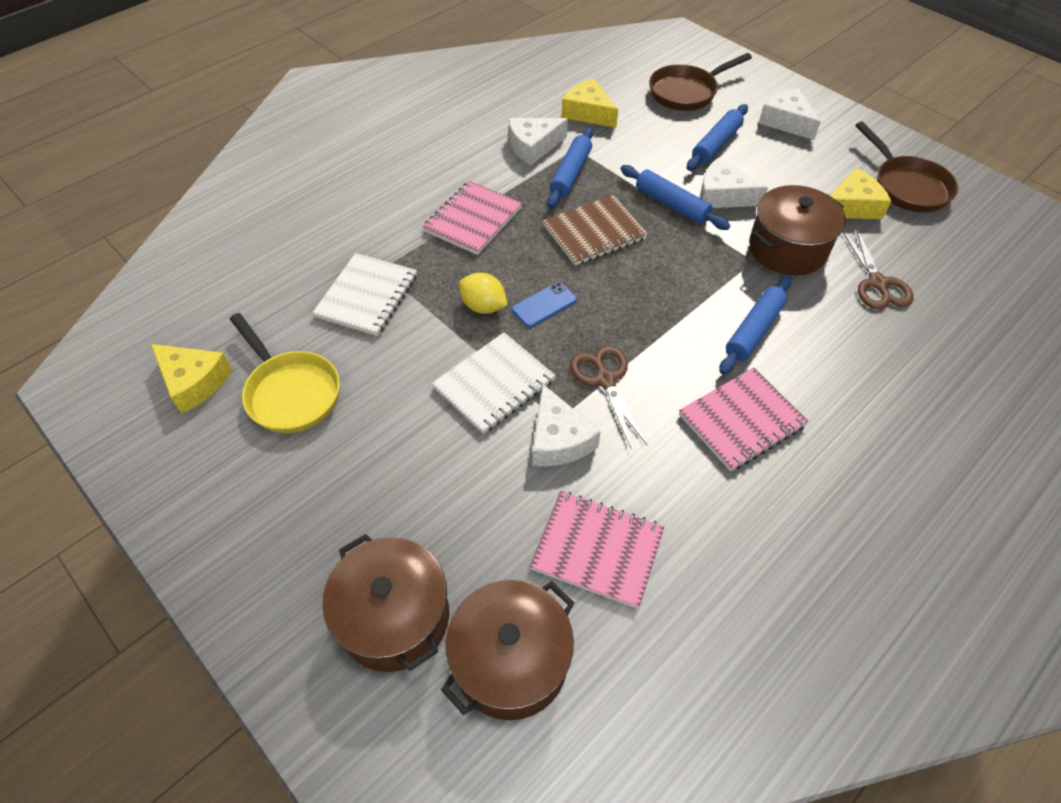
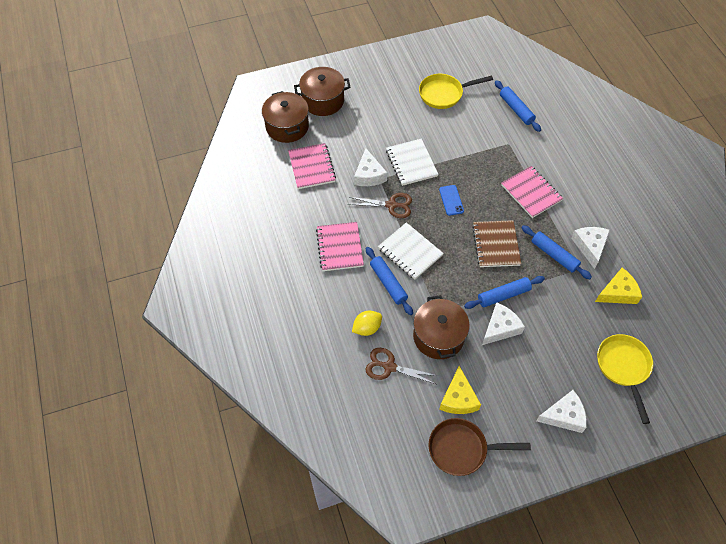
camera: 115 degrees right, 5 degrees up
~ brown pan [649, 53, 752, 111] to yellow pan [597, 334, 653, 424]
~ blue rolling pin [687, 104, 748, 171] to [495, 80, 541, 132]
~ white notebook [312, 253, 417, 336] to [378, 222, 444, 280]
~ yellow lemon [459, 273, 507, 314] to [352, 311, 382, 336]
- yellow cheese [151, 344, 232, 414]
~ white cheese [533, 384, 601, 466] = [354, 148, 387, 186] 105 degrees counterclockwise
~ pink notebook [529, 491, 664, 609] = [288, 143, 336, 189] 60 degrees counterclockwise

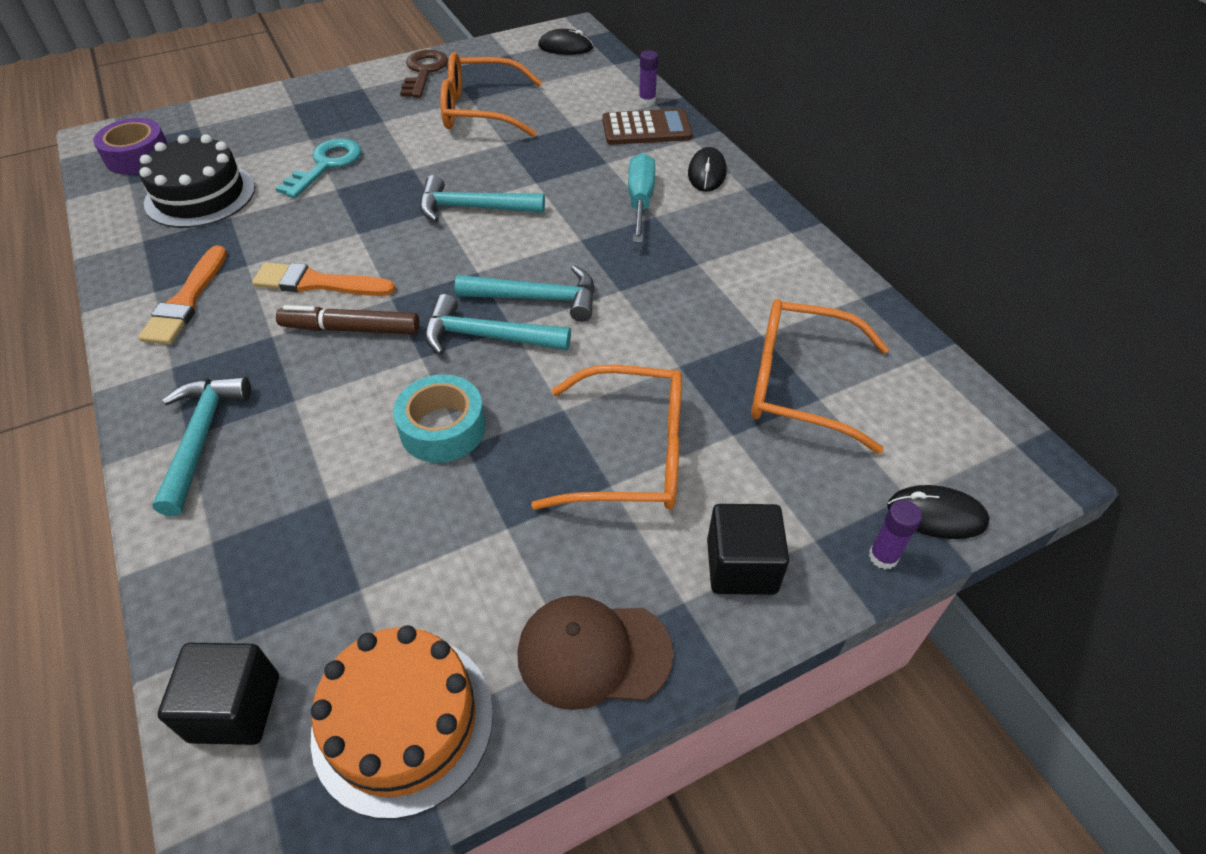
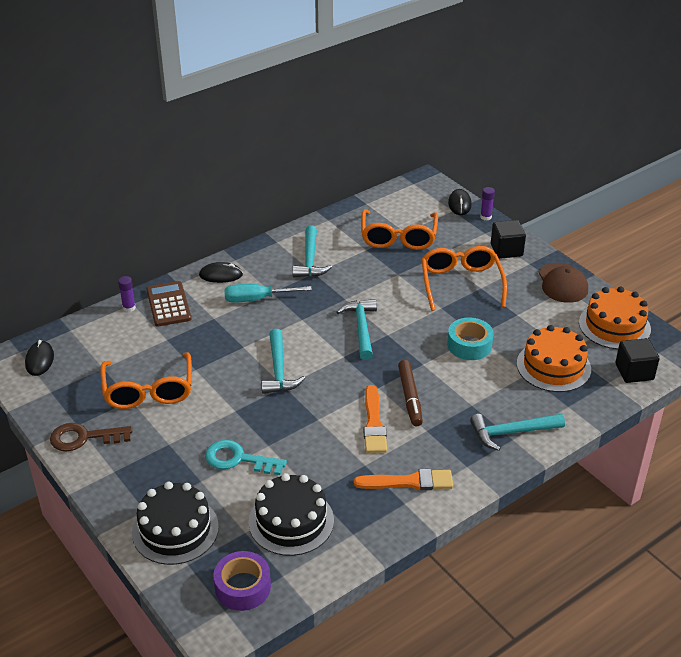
camera: 100 degrees left, 10 degrees down
~ turquoise hammer [425, 294, 571, 355] to [292, 225, 332, 277]
+ orange cake [517, 325, 591, 392]
+ black cake [132, 482, 219, 565]

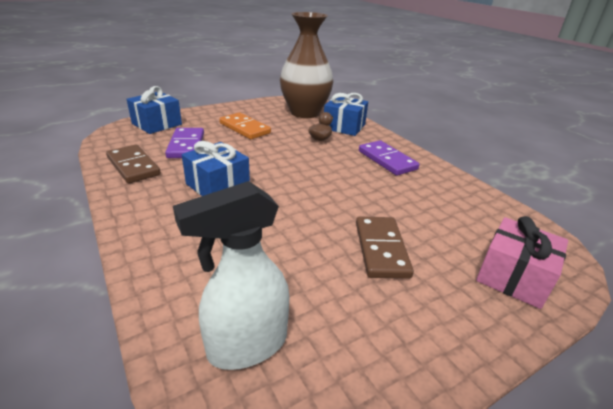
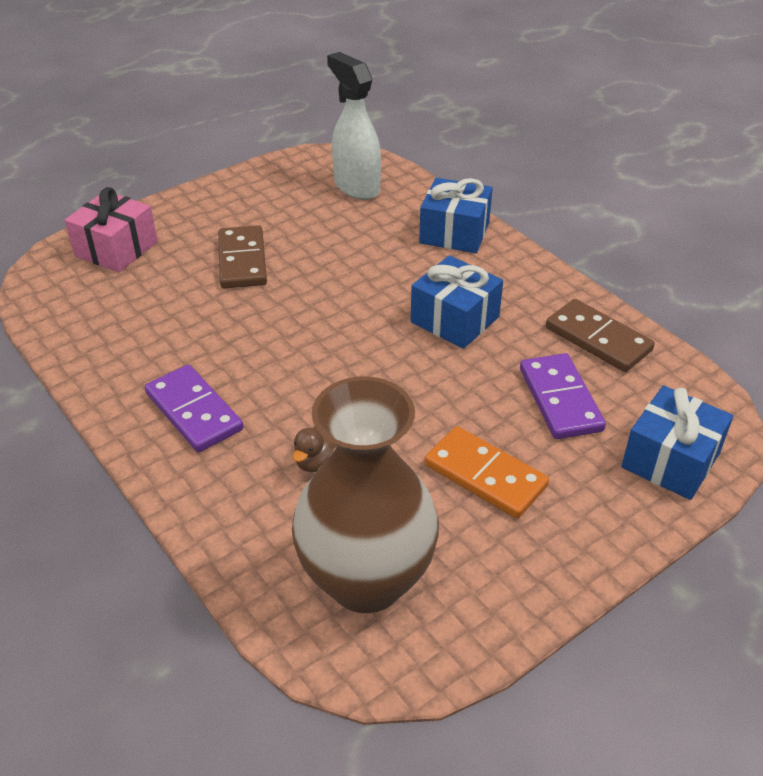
camera: 175 degrees right, 10 degrees up
~ blue gift [324, 93, 368, 136] to [419, 178, 493, 253]
~ white spray bottle [173, 181, 289, 370] = [327, 52, 381, 200] 90 degrees counterclockwise

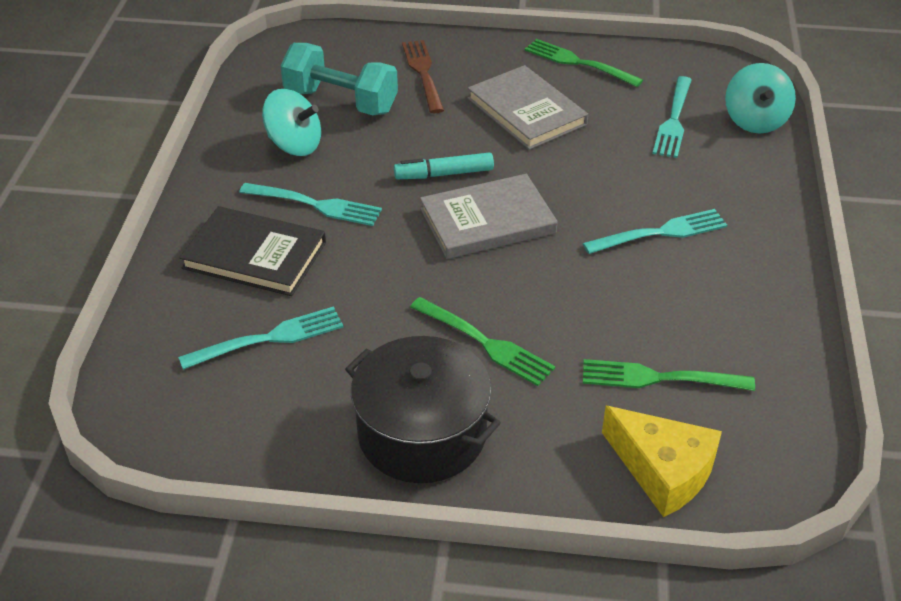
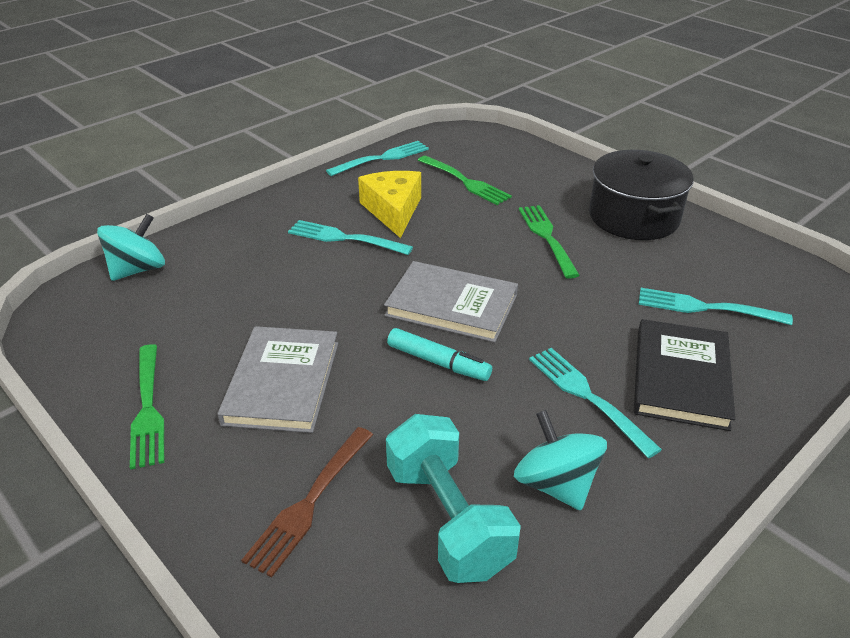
camera: 140 degrees left, 5 degrees down
~ turquoise fork [652, 76, 692, 158] to [326, 141, 429, 176]
~ black book [179, 206, 326, 296] = [634, 319, 735, 431] 45 degrees clockwise
~ yellow cheese [602, 406, 722, 517] to [358, 171, 421, 238]

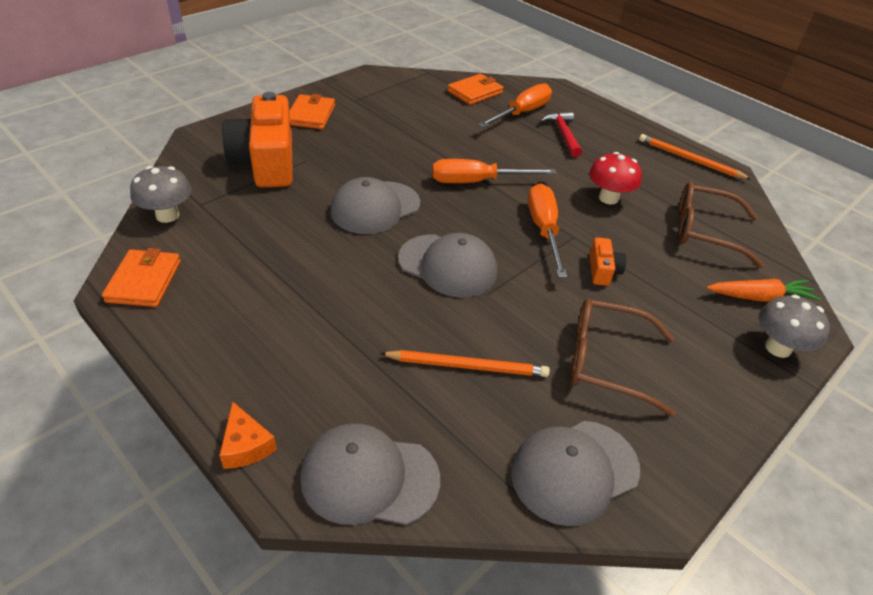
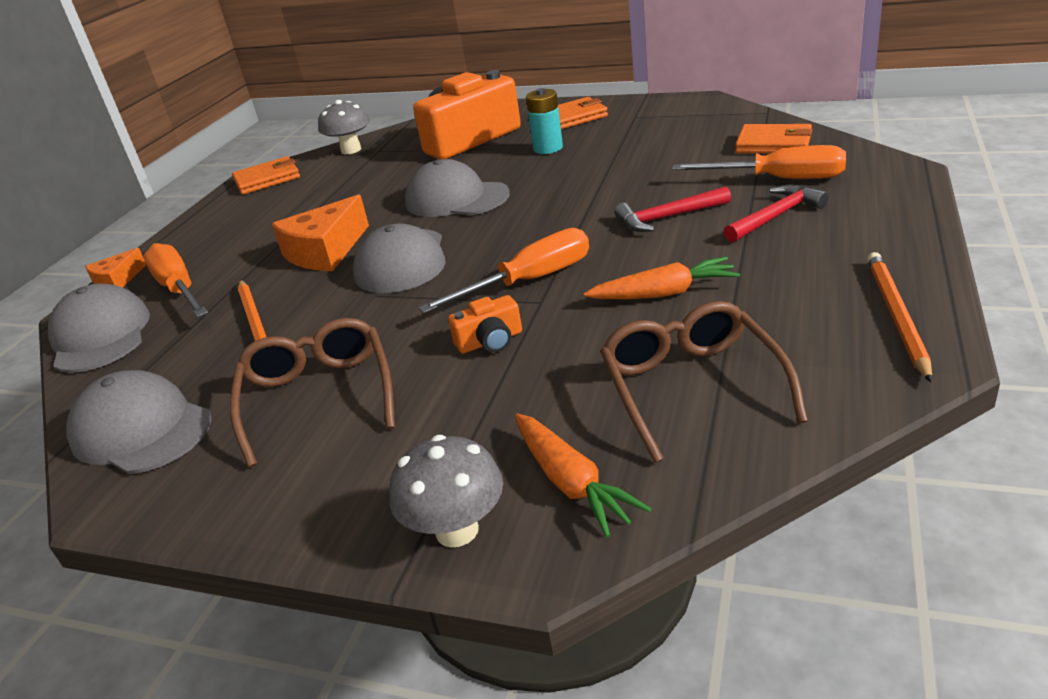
camera: 70 degrees right, 10 degrees down
~ red mushroom [589, 152, 642, 204] to orange carrot [583, 256, 740, 299]
~ orange screwdriver [432, 159, 557, 183] to [144, 243, 208, 318]
+ turquoise battery [526, 88, 563, 154]
+ red hammer [615, 186, 731, 232]
+ orange cheese [272, 195, 369, 271]

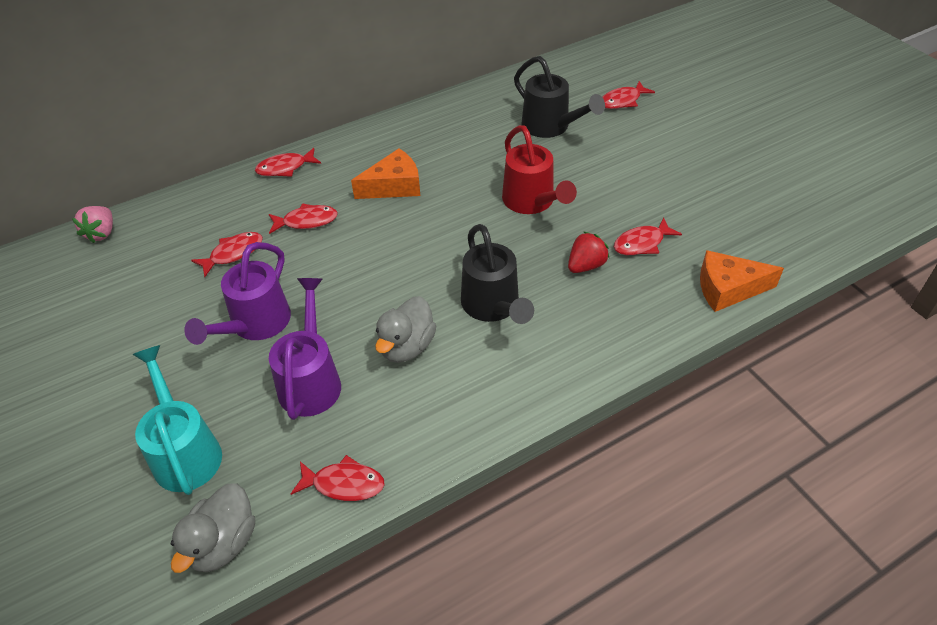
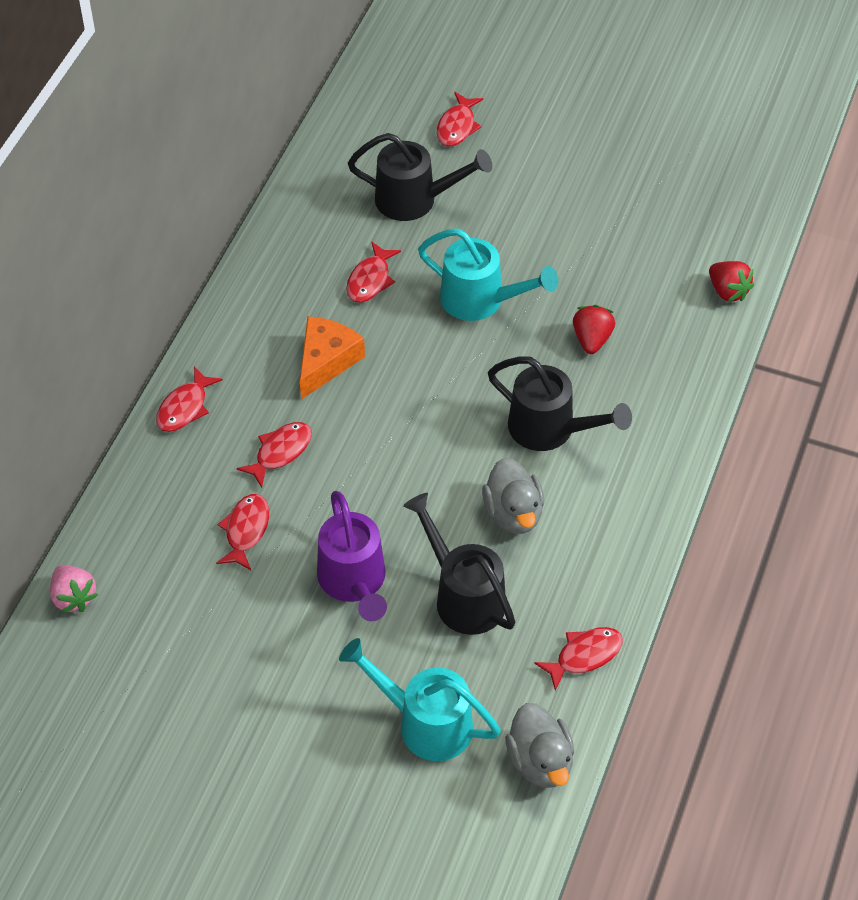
camera: 40 degrees left, 5 degrees up
~ red watering can [502, 125, 577, 214] to turquoise watering can [418, 228, 558, 321]
~ red fish [614, 218, 682, 255] to [346, 241, 401, 303]
~ orange cheese [700, 250, 784, 312] to red strawberry [709, 261, 754, 302]
~ purple watering can [269, 278, 341, 420] to black watering can [403, 493, 515, 635]

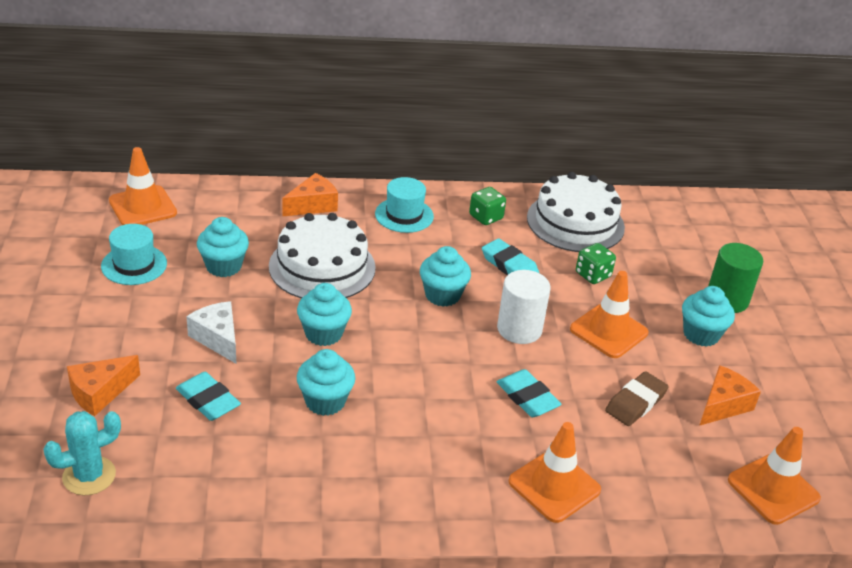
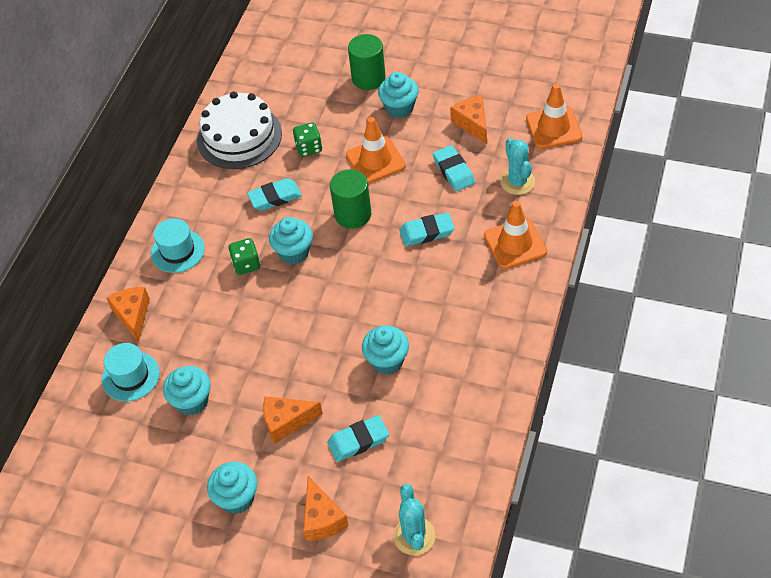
camera: 60 degrees left, 15 degrees up
- orange traffic cone [109, 147, 177, 225]
~ green dice [469, 187, 506, 225] to [228, 238, 261, 275]
- white cake [269, 213, 376, 298]
~ turquoise hat [101, 224, 167, 285] to [102, 343, 160, 401]
~ white cylinder [497, 270, 551, 344] to green cylinder [330, 169, 371, 229]
~ turquoise cupcake [297, 283, 352, 346] to [207, 462, 257, 514]
~ white cheese [187, 301, 236, 364] to orange cheese [263, 396, 323, 443]
~ brown eraser [605, 371, 669, 426] to turquoise eraser [433, 145, 475, 191]
+ turquoise cactus [500, 138, 535, 195]

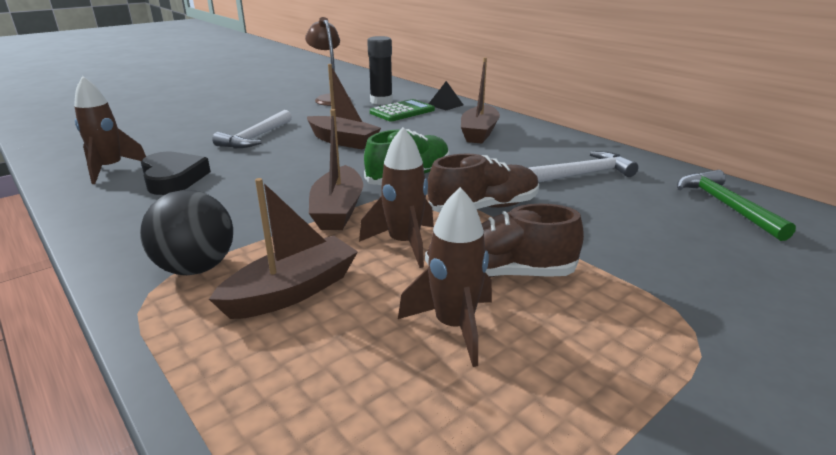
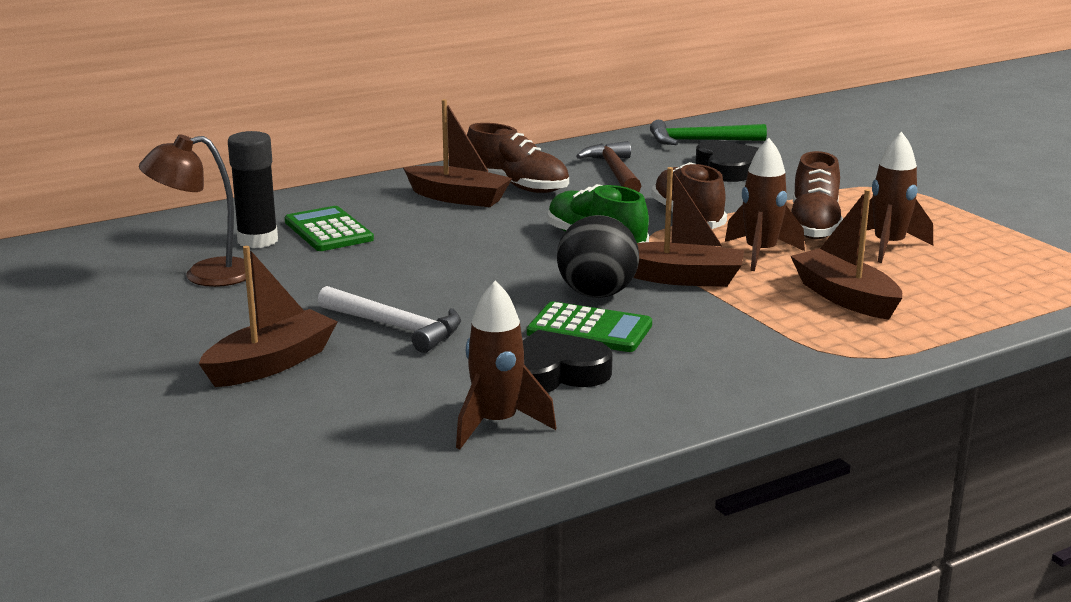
camera: 80 degrees left, 5 degrees down
~ brown boat [307, 64, 381, 149] to [199, 246, 338, 387]
- black pyramid [429, 81, 463, 110]
~ white hammer [528, 151, 638, 183] to brown hammer [576, 141, 641, 192]
~ black ball [140, 190, 233, 275] to [557, 215, 639, 298]
+ brown shoe [467, 123, 569, 193]
+ black heart [696, 140, 759, 182]
+ green calculator [527, 301, 652, 352]

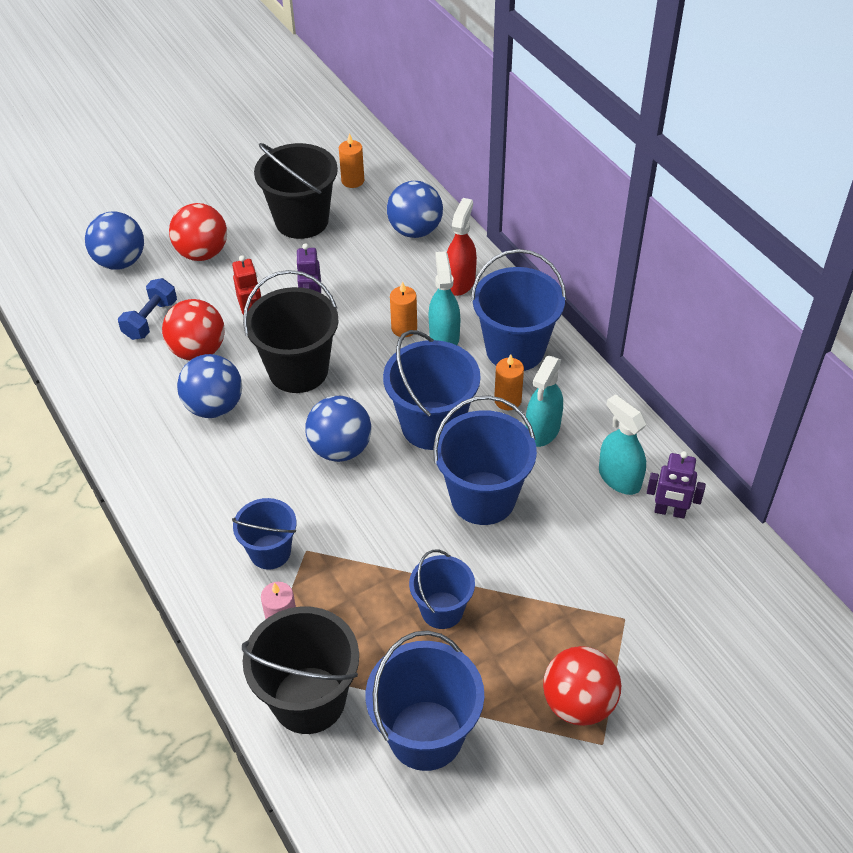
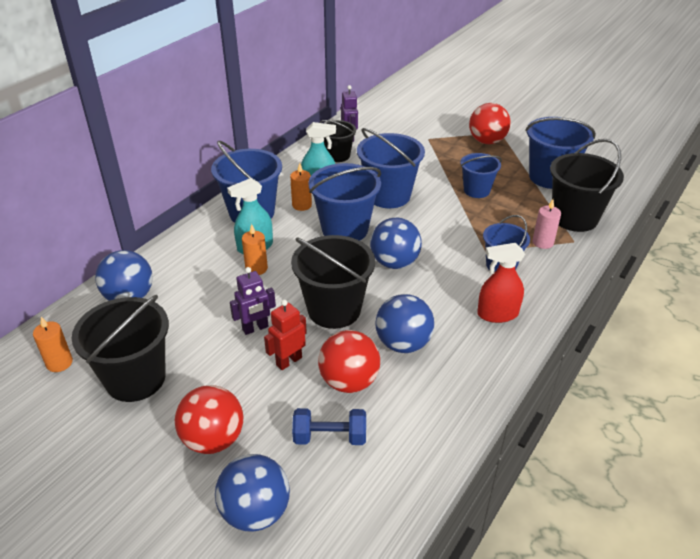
camera: 115 degrees left, 10 degrees down
~ red spray bottle [447, 198, 477, 296] to [477, 243, 525, 323]
~ turquoise spray bottle [599, 394, 646, 495] to black bucket [319, 120, 356, 162]

